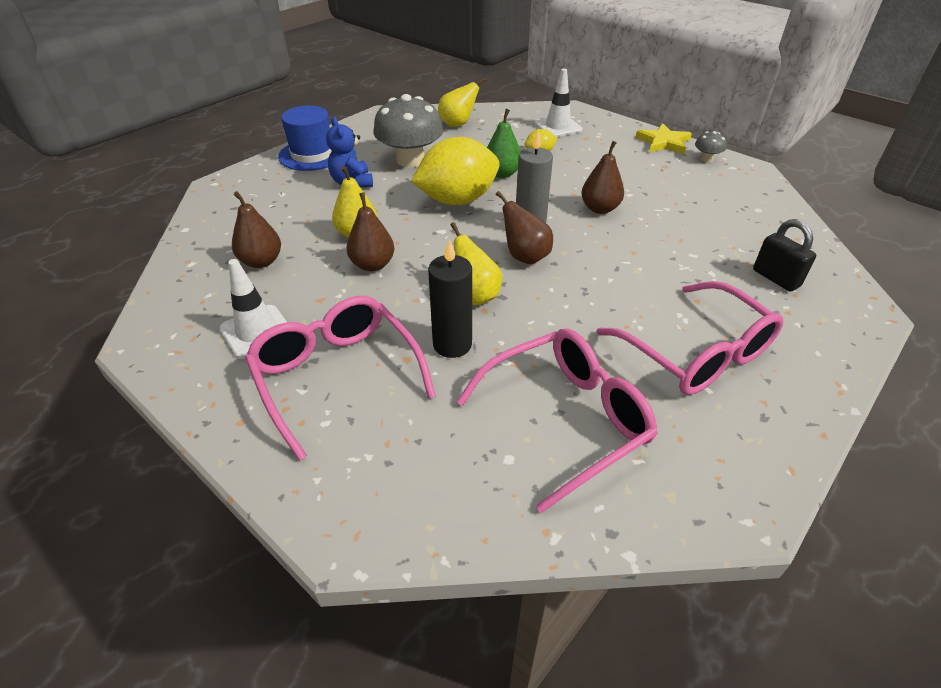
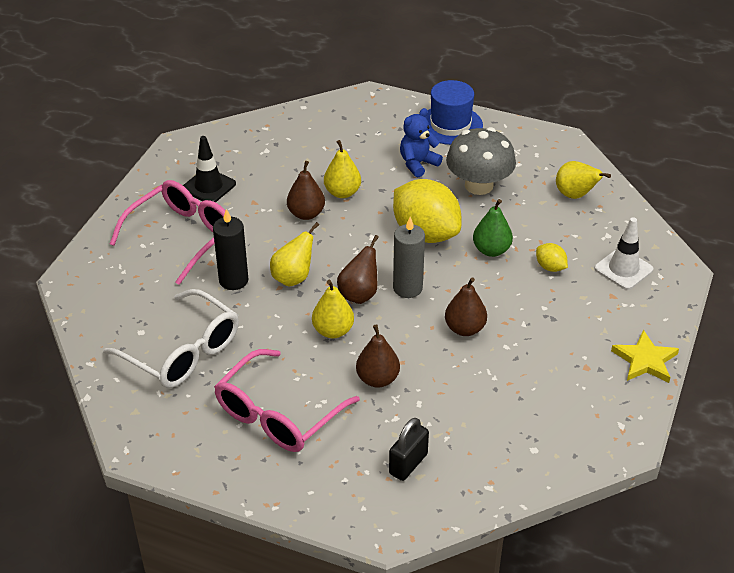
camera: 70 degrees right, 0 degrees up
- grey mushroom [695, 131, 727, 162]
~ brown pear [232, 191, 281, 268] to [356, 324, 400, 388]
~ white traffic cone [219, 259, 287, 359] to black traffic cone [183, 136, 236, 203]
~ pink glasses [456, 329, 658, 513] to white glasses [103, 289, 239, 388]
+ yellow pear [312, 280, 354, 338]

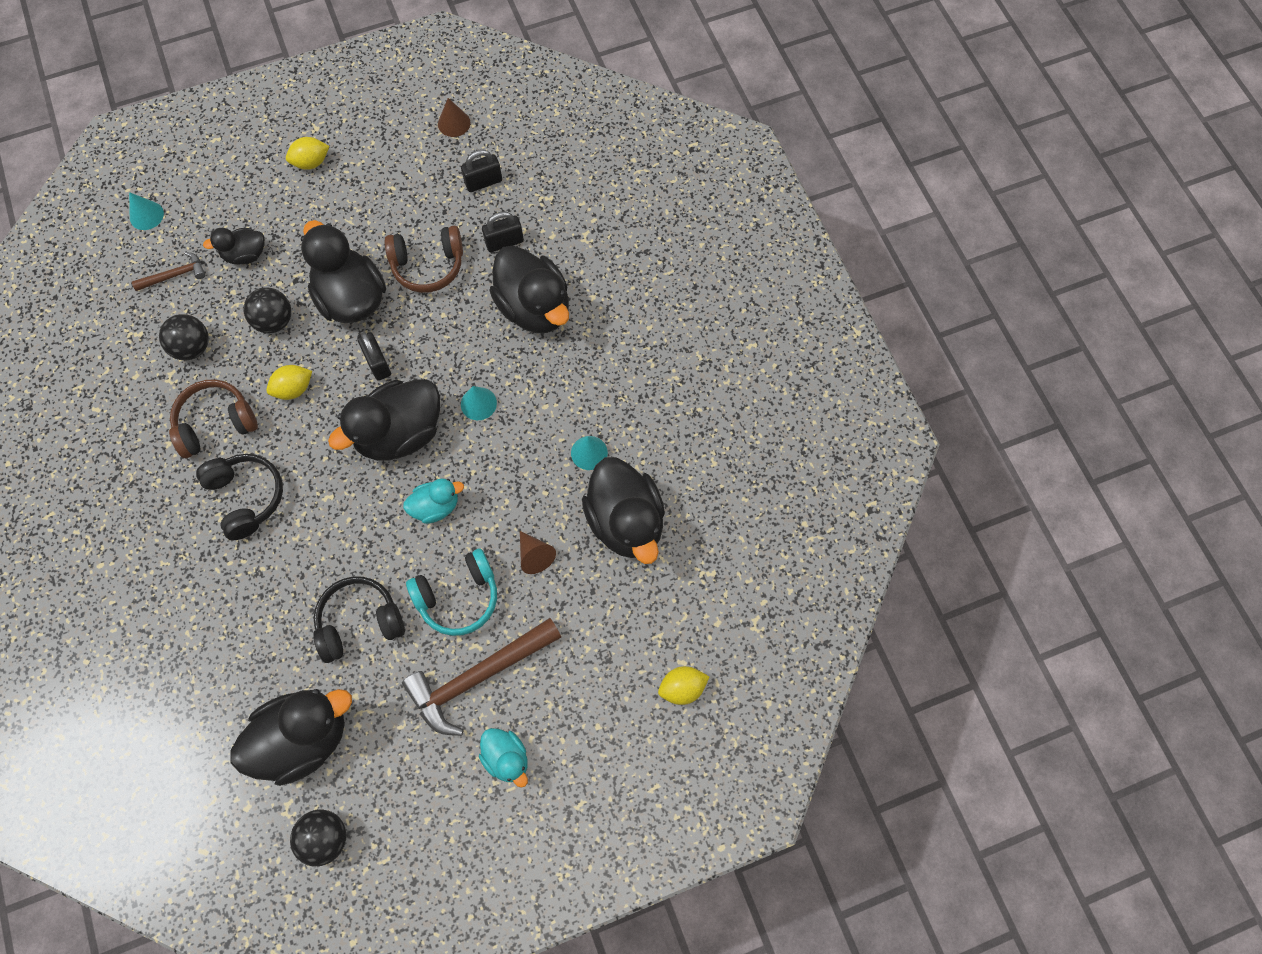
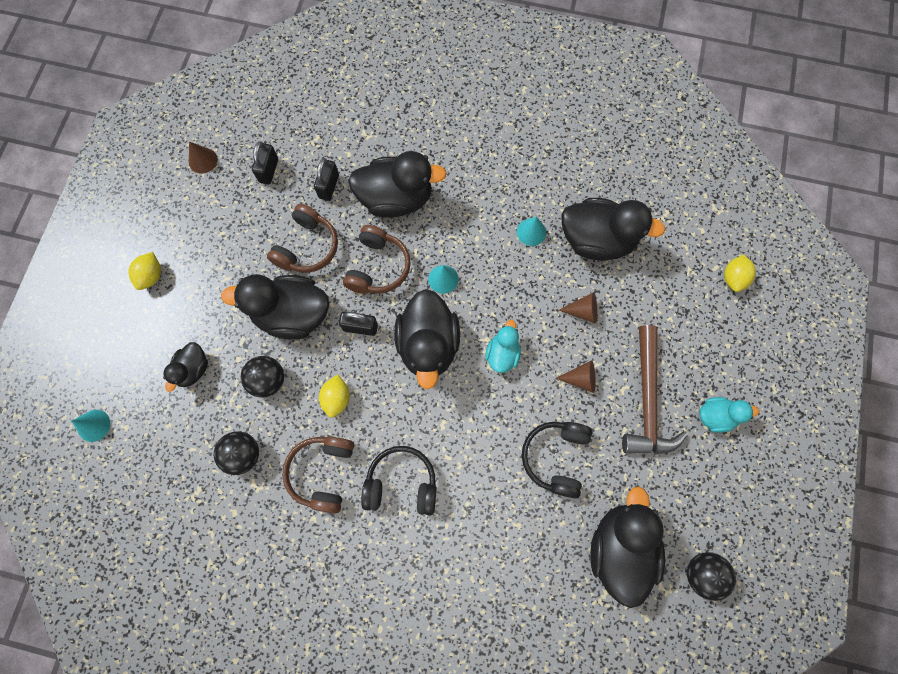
camera: 55 degrees left, 5 degrees up
- brown hammer [132, 252, 205, 291]
~ turquoise headphones [406, 549, 497, 636] to brown cone [556, 361, 596, 393]
+ brown headphones [343, 225, 411, 294]

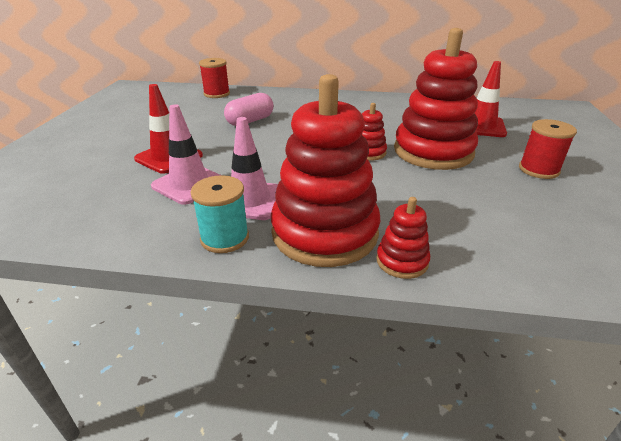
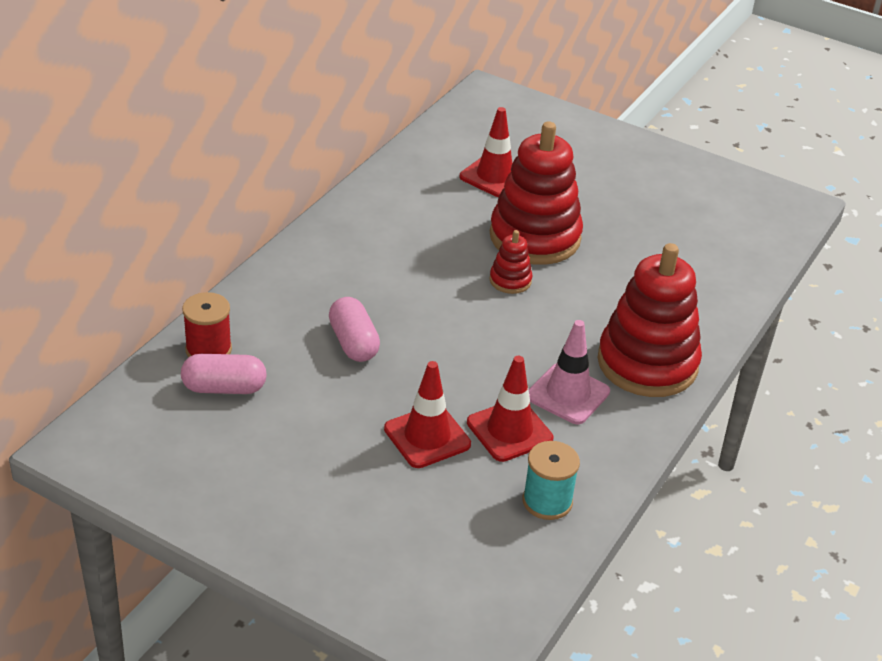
camera: 70 degrees left, 5 degrees up
~ pink traffic cone [151, 104, 221, 205] to red traffic cone [467, 356, 554, 462]
- red spool [519, 119, 577, 179]
~ turquoise spool [190, 175, 249, 253] to [523, 441, 580, 520]
- red stacking toy [376, 197, 430, 279]
+ pink capsule [181, 354, 267, 394]

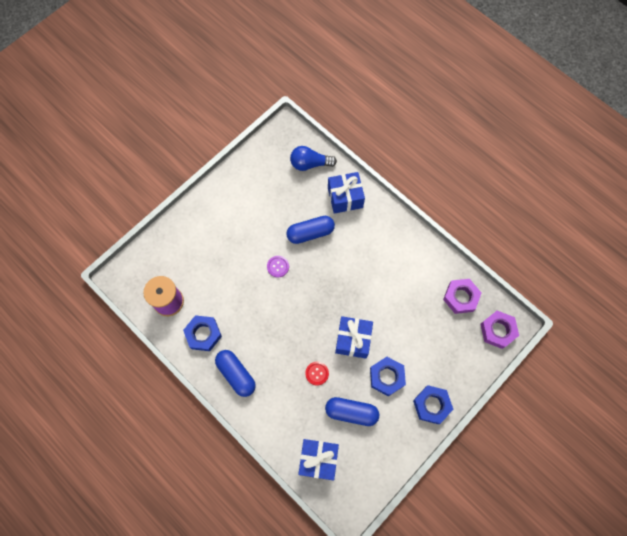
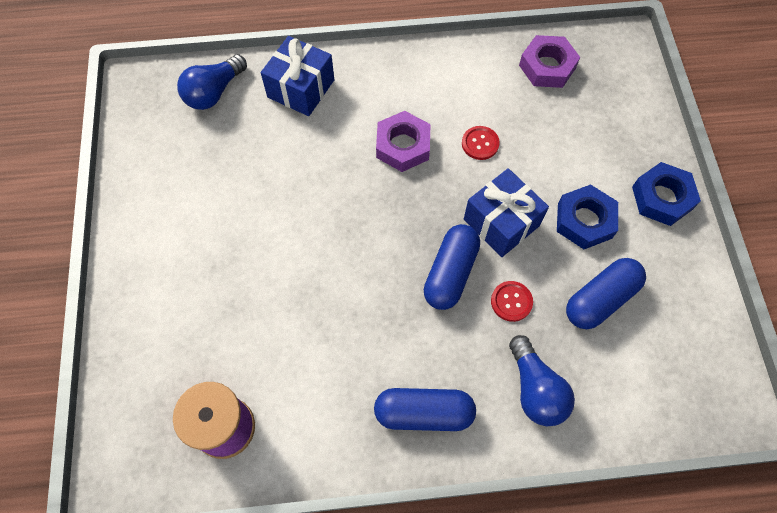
camera: 50 degrees left, 5 degrees down
~ blue capsule [286, 216, 335, 244] to [424, 224, 480, 310]
- purple button [267, 256, 289, 278]
~ purple nut [480, 311, 519, 349] to [376, 111, 431, 172]
- blue nut [183, 315, 222, 351]
- blue gift [298, 439, 339, 480]
+ red button [462, 126, 500, 160]
+ blue light bulb [509, 335, 575, 426]

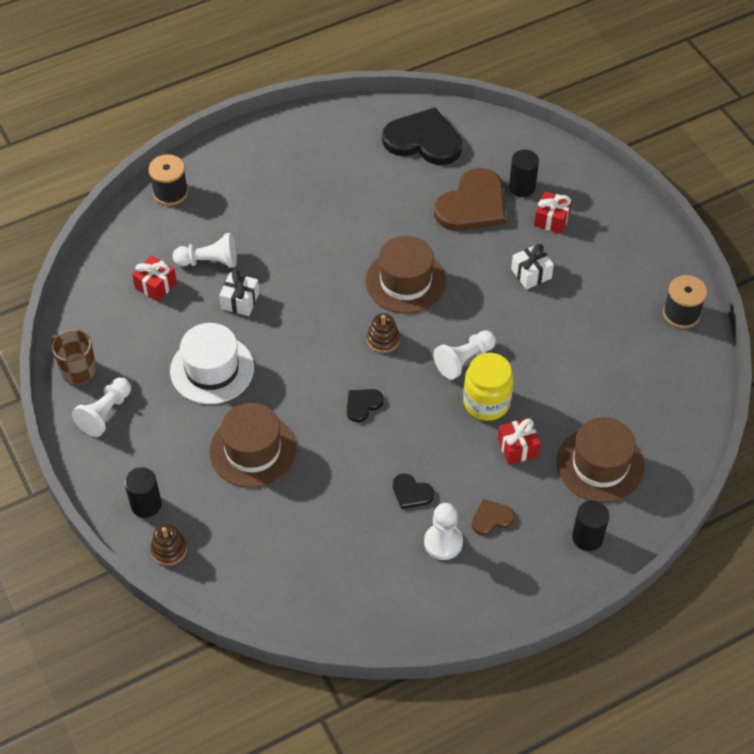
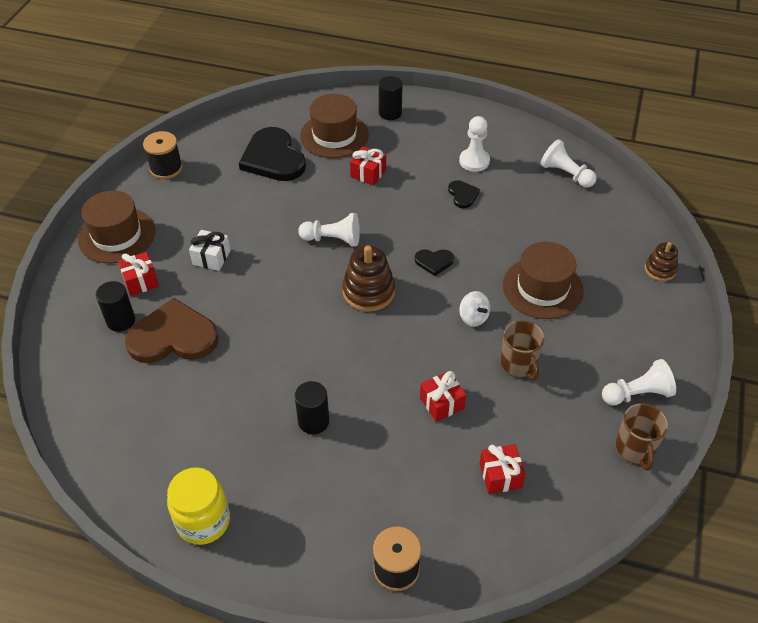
camera: 135 degrees left, 5 degrees down
~ black heart [382, 108, 462, 165] to [239, 127, 306, 181]
~ white pawn [173, 233, 237, 268] to [540, 139, 597, 187]
~ brown hat [365, 236, 446, 314] to [78, 191, 155, 264]
~ white gift [219, 270, 259, 316] to red gift [420, 371, 466, 422]
~ brown stacking toy [367, 313, 400, 353] = [342, 245, 395, 312] x1.65
~ white hat [170, 323, 254, 404] to brown mug [500, 320, 545, 380]
~ yellow jar [463, 353, 514, 421] to [167, 467, 230, 545]
~ black cylinder [125, 467, 162, 518] to [295, 381, 329, 435]
- brown heart [472, 499, 515, 535]
+ white spinning top [459, 291, 490, 327]

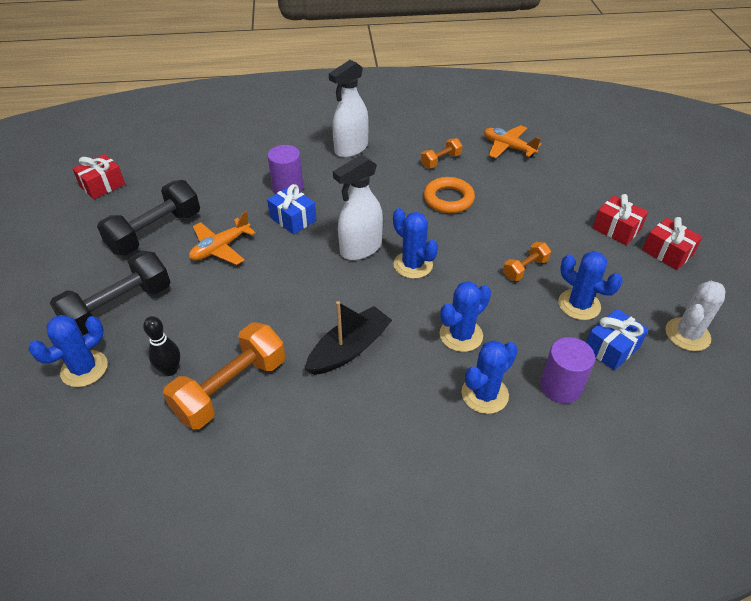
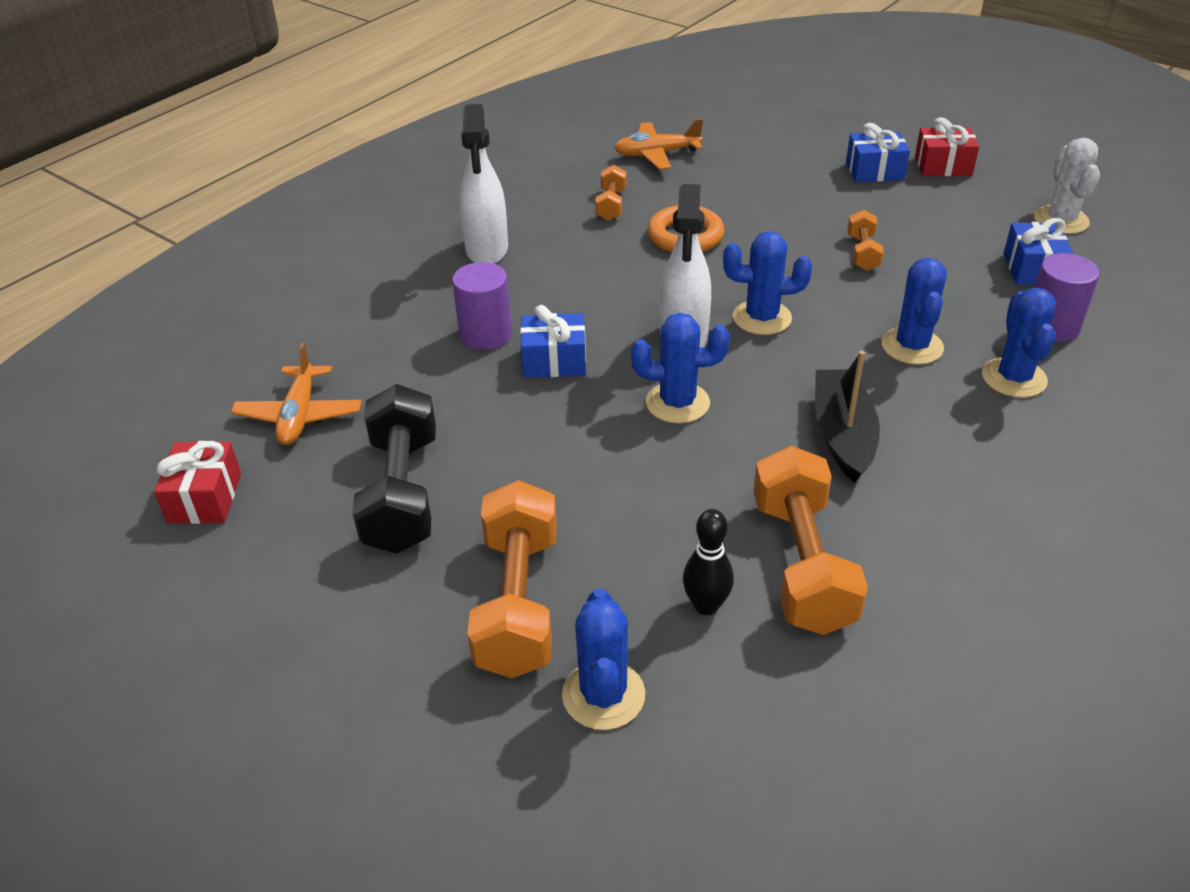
camera: 45 degrees left, 5 degrees down
~ red gift [593, 194, 648, 245] to blue gift [846, 123, 910, 182]
~ orange plane [189, 211, 256, 265] to [231, 343, 362, 445]
~ black dumbbell [50, 250, 170, 336] to orange dumbbell [467, 480, 557, 678]
~ blue cactus [558, 251, 623, 320] to [631, 313, 730, 423]

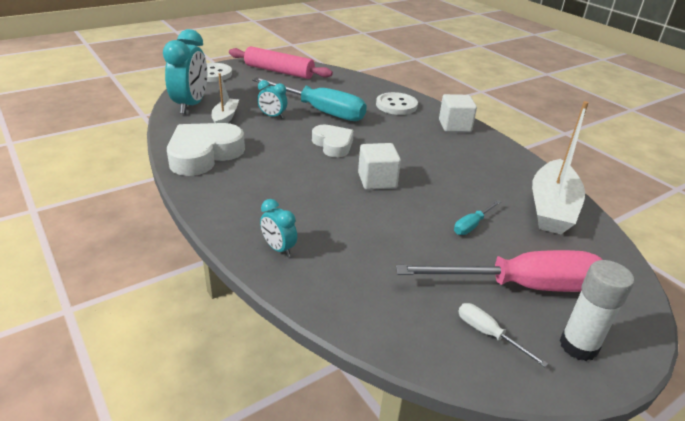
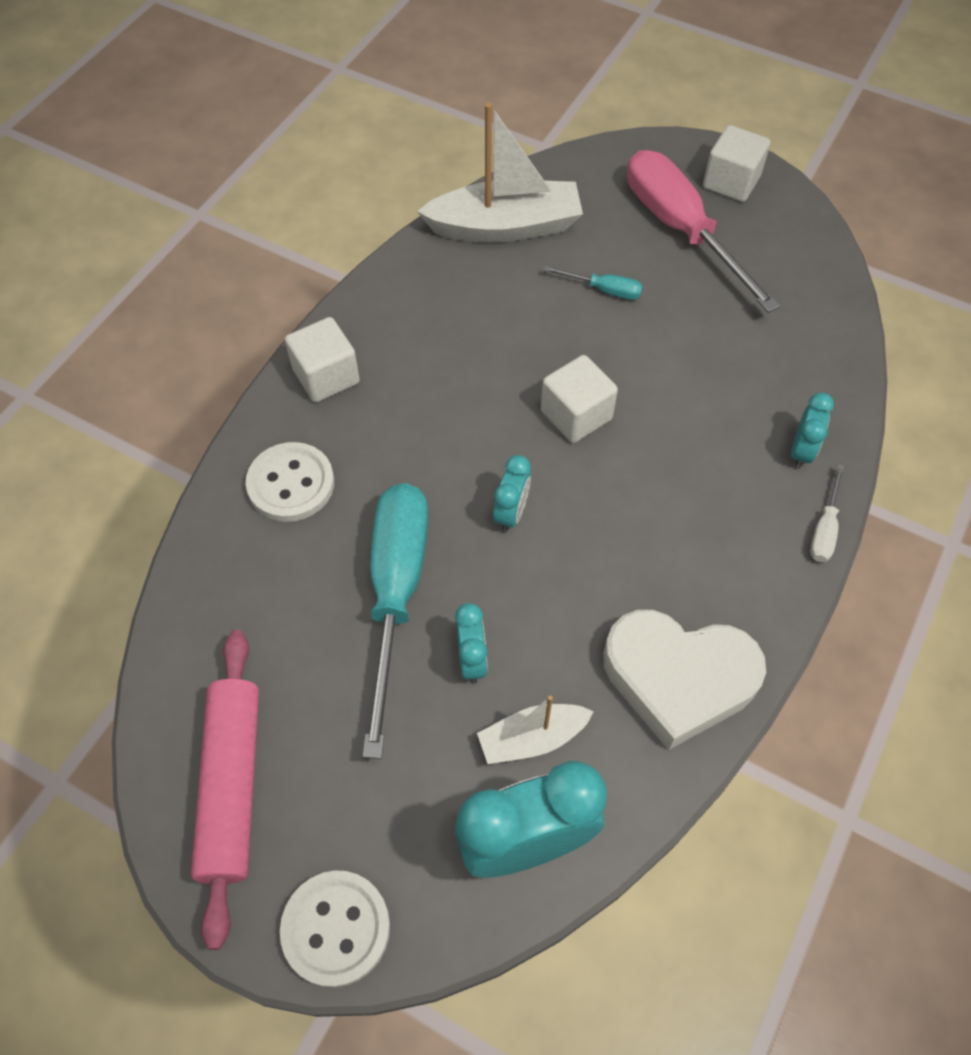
camera: 115 degrees left, 25 degrees up
~ white heart [312, 124, 354, 157] to turquoise clock [493, 455, 531, 532]
~ white glue stick [559, 260, 634, 361] to white cube [703, 125, 771, 202]
~ white screwdriver [458, 303, 548, 367] to [810, 464, 844, 562]

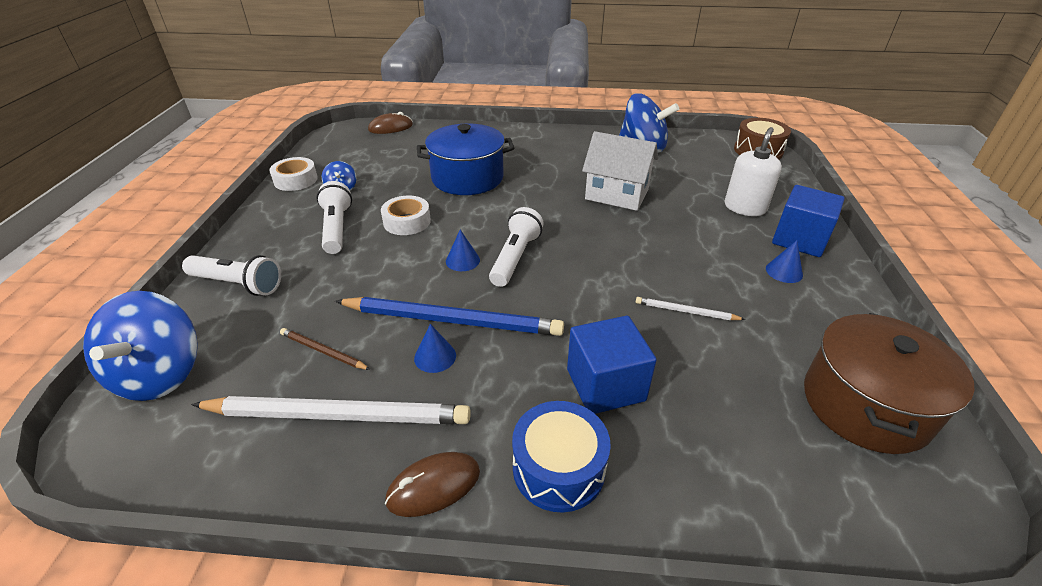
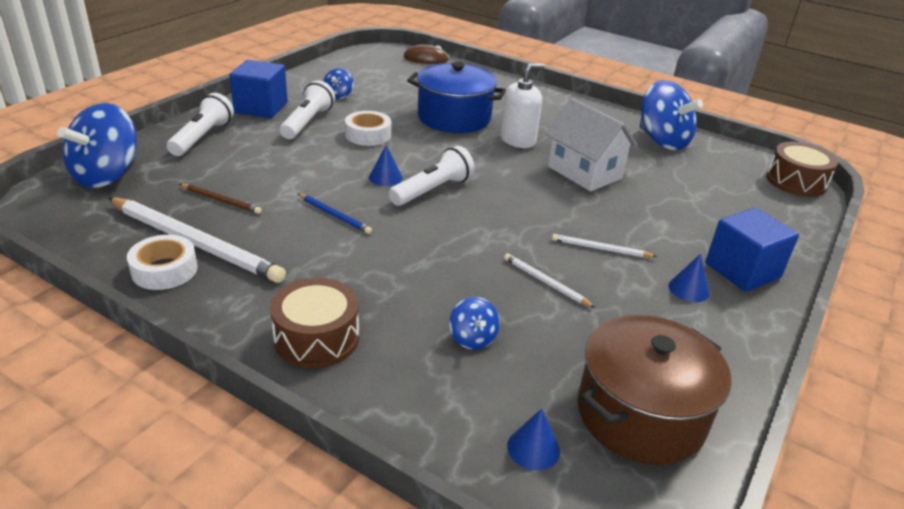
camera: 25 degrees right, 5 degrees down
~ white soap dispenser [725, 127, 782, 216] to [500, 64, 545, 148]
~ white tape [269, 157, 318, 191] to [127, 235, 198, 290]
~ white flashlight [182, 255, 281, 296] = [167, 93, 234, 156] 120 degrees counterclockwise
~ blue pencil [335, 297, 564, 336] = [297, 193, 372, 234] x0.46
~ blue cube [567, 316, 657, 414] to [229, 60, 288, 118]
~ blue cone [414, 324, 456, 373] to [507, 409, 560, 470]
~ brown pencil [280, 328, 370, 370] = [179, 184, 262, 214] 150 degrees clockwise
~ blue drum [512, 401, 611, 512] to brown drum [270, 278, 359, 368]
- brown mouse [385, 452, 480, 517]
+ white pencil [552, 234, 657, 257]
+ blue spinning top [449, 297, 500, 350]

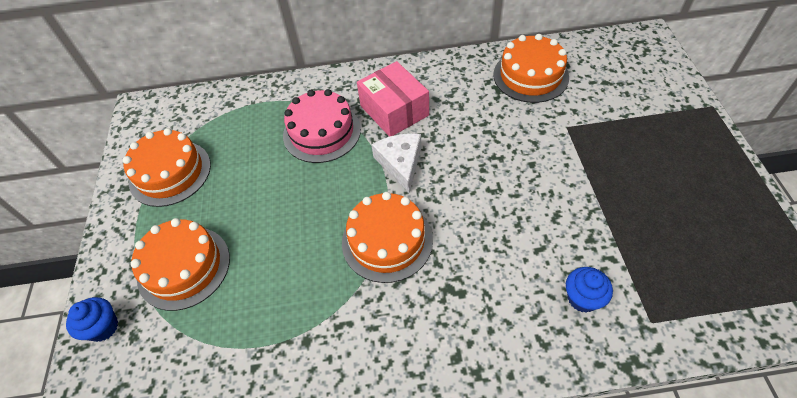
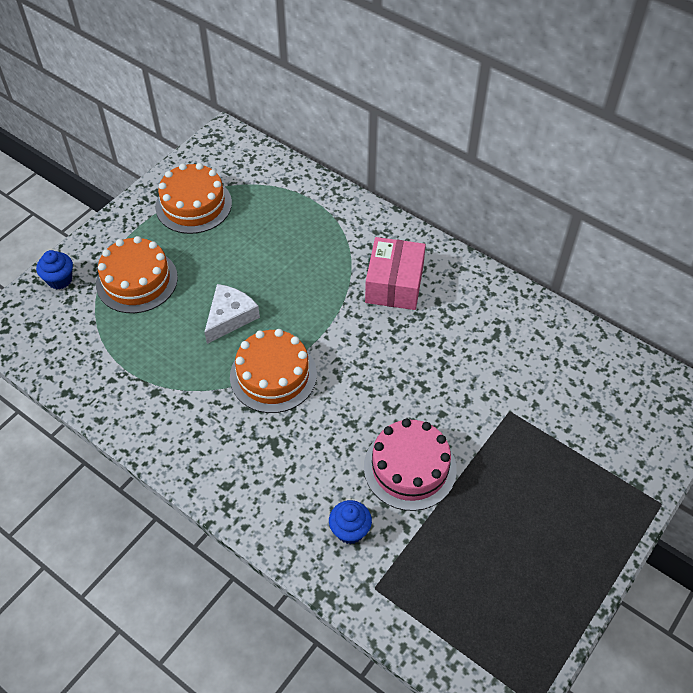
camera: 40 degrees right, 0 degrees up
- orange cake [493, 34, 569, 103]
~ pink cake [283, 89, 361, 163] to [364, 419, 457, 511]
~ white cheese [371, 134, 422, 194] to [204, 284, 260, 344]

